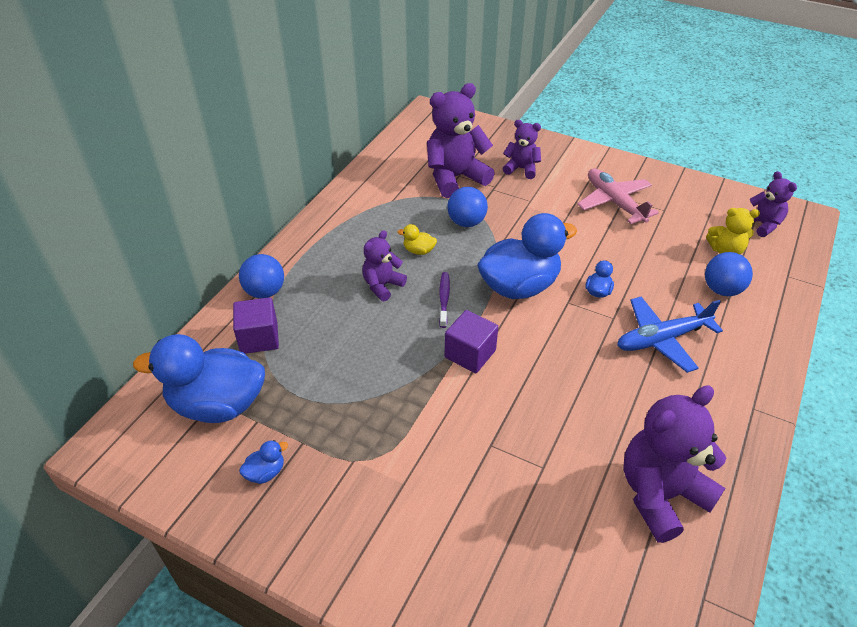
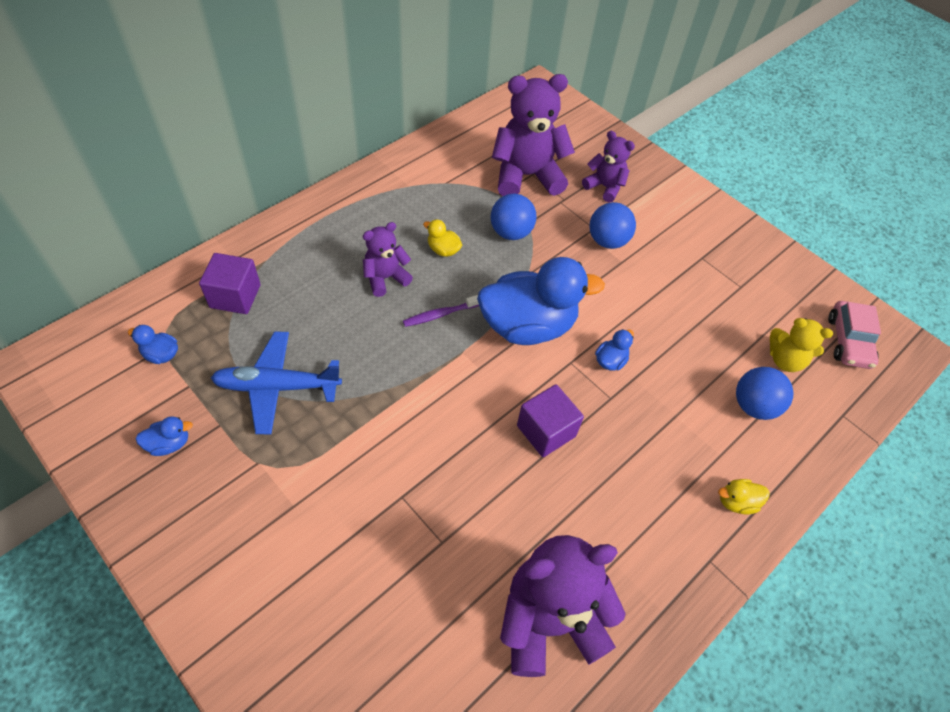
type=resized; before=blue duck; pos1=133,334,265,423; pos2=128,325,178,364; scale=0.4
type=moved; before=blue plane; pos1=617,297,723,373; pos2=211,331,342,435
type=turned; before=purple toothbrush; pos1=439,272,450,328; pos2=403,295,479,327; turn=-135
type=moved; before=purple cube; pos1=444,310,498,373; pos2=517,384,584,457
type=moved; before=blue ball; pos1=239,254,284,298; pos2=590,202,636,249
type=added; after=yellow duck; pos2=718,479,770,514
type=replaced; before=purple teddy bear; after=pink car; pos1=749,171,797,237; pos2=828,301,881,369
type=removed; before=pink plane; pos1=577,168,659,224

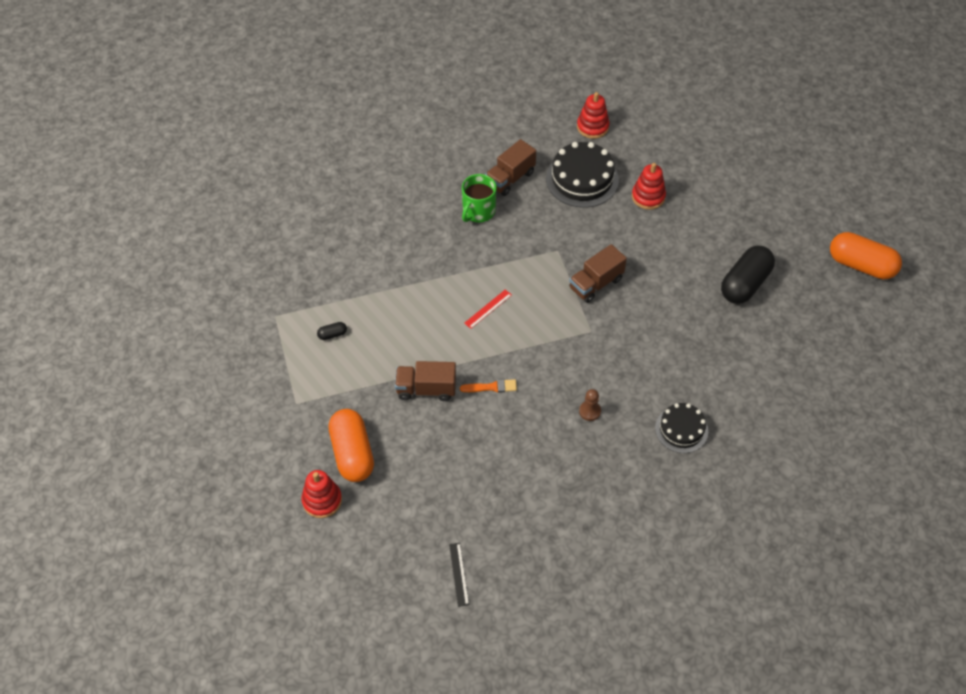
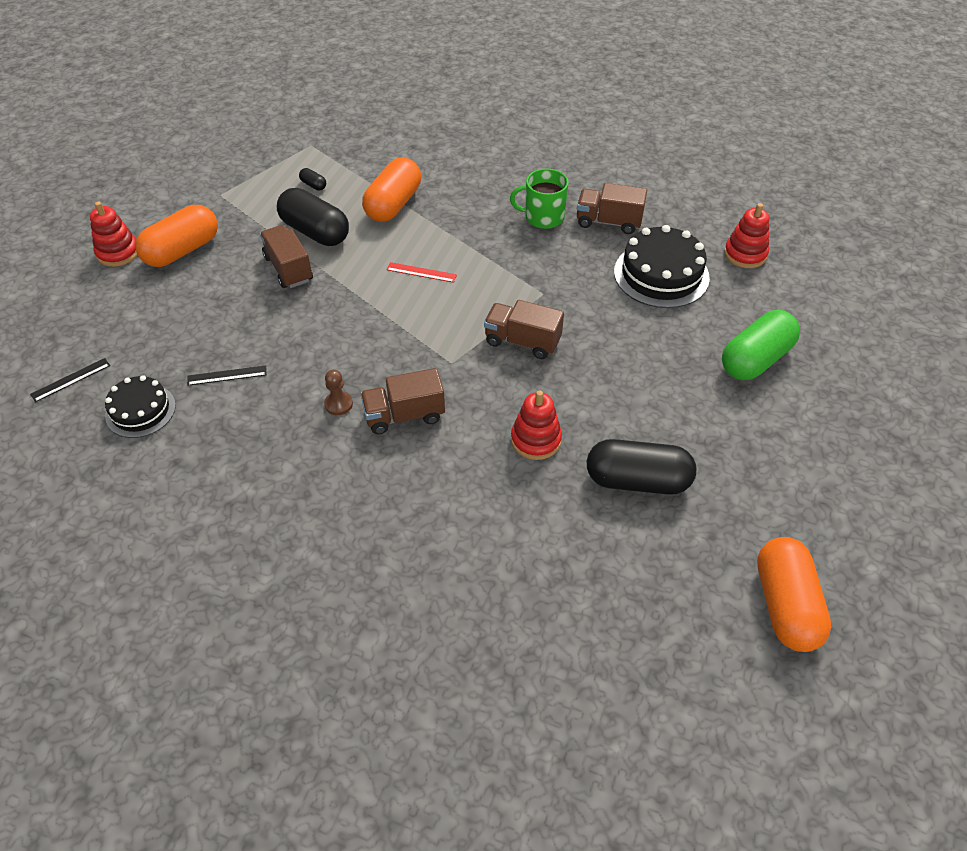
type=moved; before=black cake; pos1=655,403,708,453; pos2=105,375,176,438
type=added; after=black ruler; pos2=187,365,267,386
type=added; after=black capsule; pos2=277,188,349,246
type=added; after=brown truck; pos2=360,368,445,435
type=added; after=orange capsule; pos2=362,157,421,222
type=moved; before=red stacking toy; pos1=632,163,666,210; pos2=511,390,562,460
type=added; after=green capsule; pos2=722,310,800,380
type=removed; before=orange brush; pos1=460,379,517,393

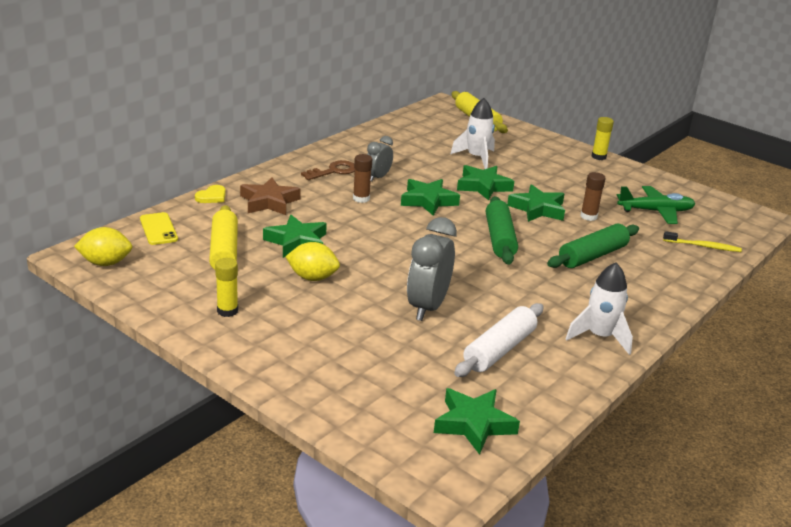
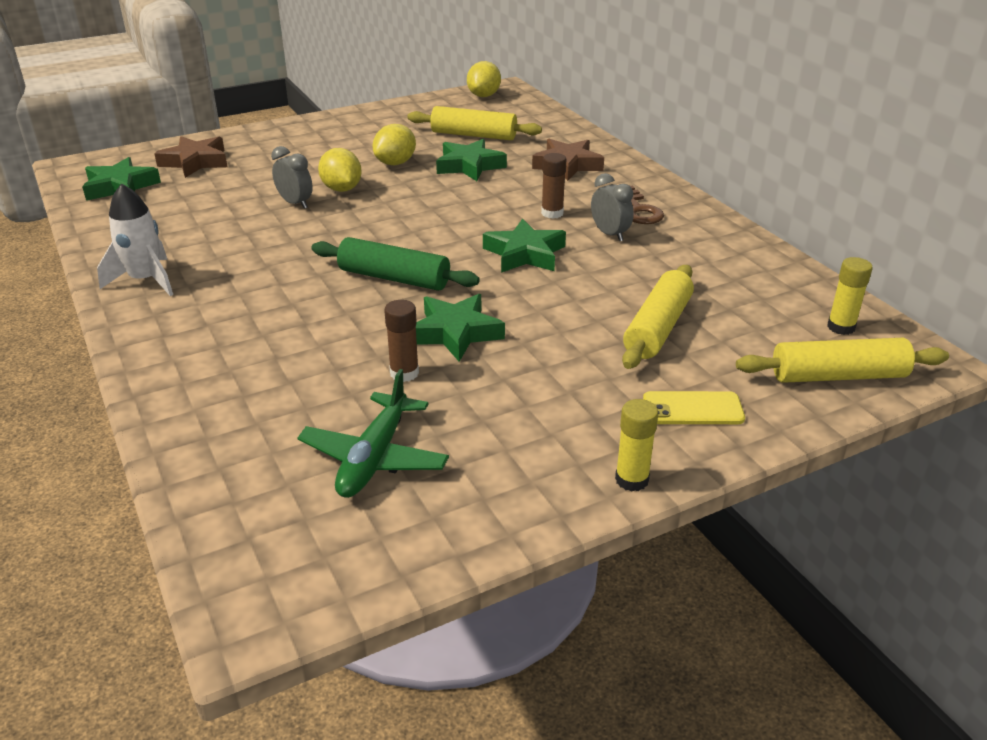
type=added; after=brown star; pos2=154,136,227,178
type=resized; before=grey clock; pos1=407,217,457,321; pos2=271,146,313,209; scale=0.58
type=added; after=yellow lemon; pos2=318,148,362,192
type=replaced; before=white rocket; after=yellow rolling pin; pos1=451,98,495,169; pos2=622,265,694,369
type=moved; before=yellow phone; pos1=140,212,178,245; pos2=643,391,745,424
type=moved; before=yellow glue stick; pos1=215,258,238,317; pos2=827,257,873,335
type=removed; before=yellow heart; pos1=195,185,226,203
type=removed; before=white rolling pin; pos1=454,303,544,377
type=removed; before=green star; pos1=457,165,514,200
type=removed; before=green rolling pin; pos1=547,224,639,268
type=removed; before=yellow toothbrush; pos1=663,231,742,252

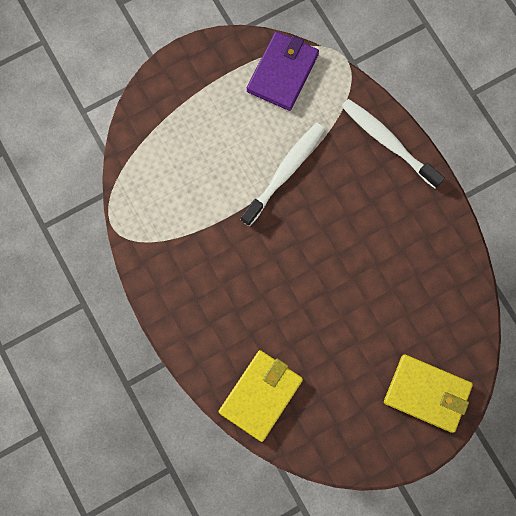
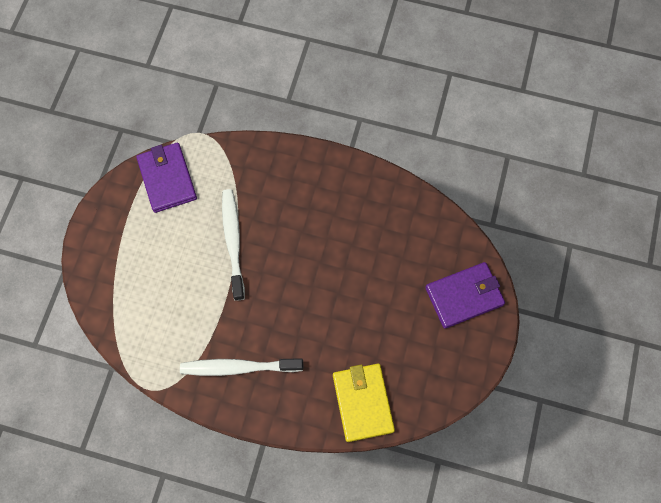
type=moved; before=white toothbrush; pos1=341,99,445,189; pos2=180,358,303,376
type=recoloured; before=yellow wallet; after=purple wallet; pos1=384,354,473,433; pos2=425,262,505,329

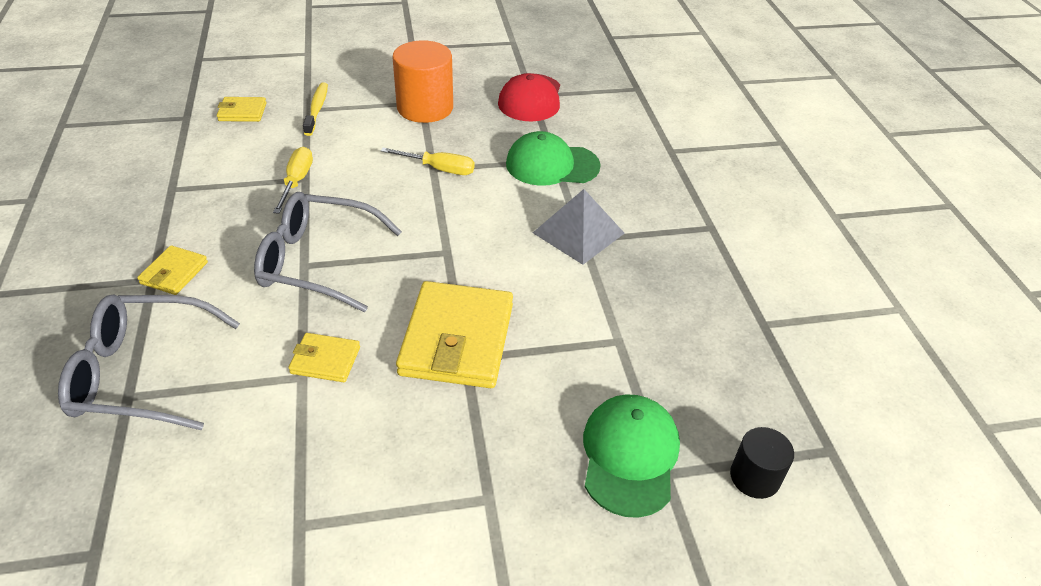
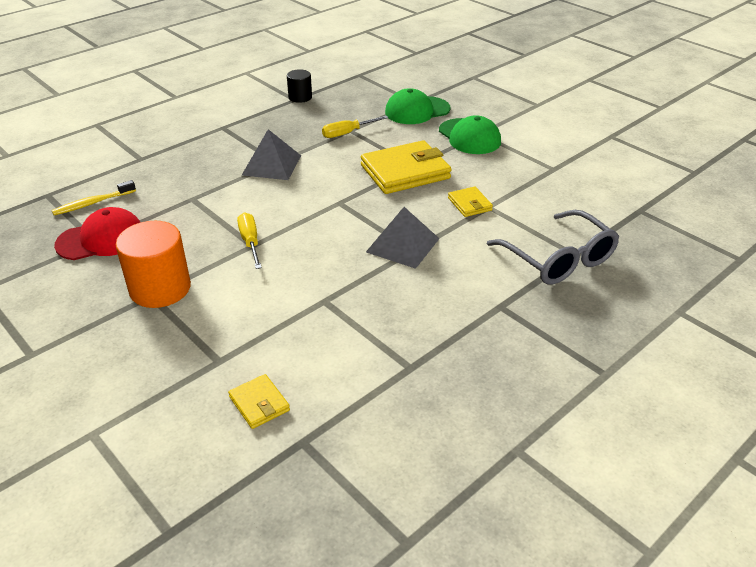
type=moved; before=yellow toothbrush; pos1=303,82,328,136; pos2=52,180,136,215
type=moved; before=black cylinder; pos1=730,427,794,499; pos2=287,69,312,103
type=moved; before=yellow screwdriver; pos1=273,147,313,214; pos2=322,116,388,138
type=replaced; before=grey glasses; after=grey pyramid; pos1=254,192,402,312; pos2=366,207,440,269
type=moved; before=green cap; pos1=506,131,601,186; pos2=439,115,501,154
type=removed; before=yellow wallet; pos1=137,245,208,295

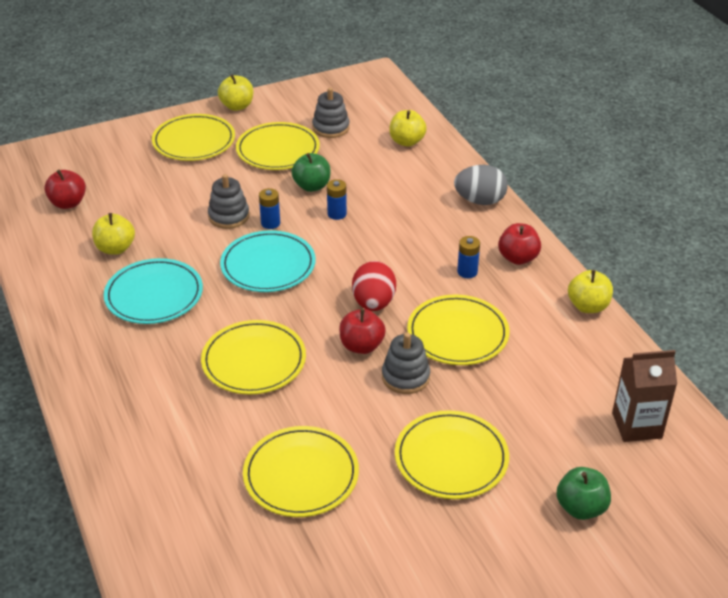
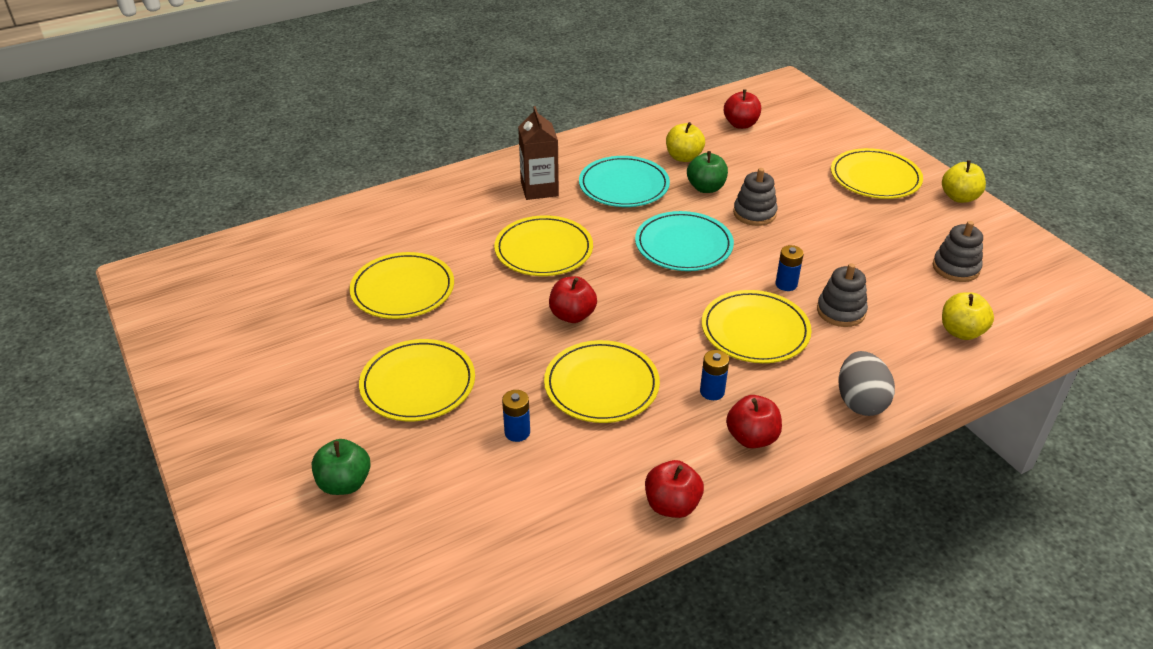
type=moved; before=blue battery; pos1=259,188,280,229; pos2=502,390,530,442
type=moved; before=brown carton; pos1=612,350,677,442; pos2=518,106,559,200
type=recoloured; before=yellow apple; after=red apple; pos1=568,270,613,313; pos2=645,460,704,518
type=moved; before=green apple; pos1=291,153,331,192; pos2=687,151,728,193
type=moved; before=yellow plate; pos1=236,122,320,170; pos2=702,290,812,363
type=moved; before=grey stacking toy; pos1=382,333,430,394; pos2=817,263,868,327
type=removed; before=red egg; pos1=352,261,396,311

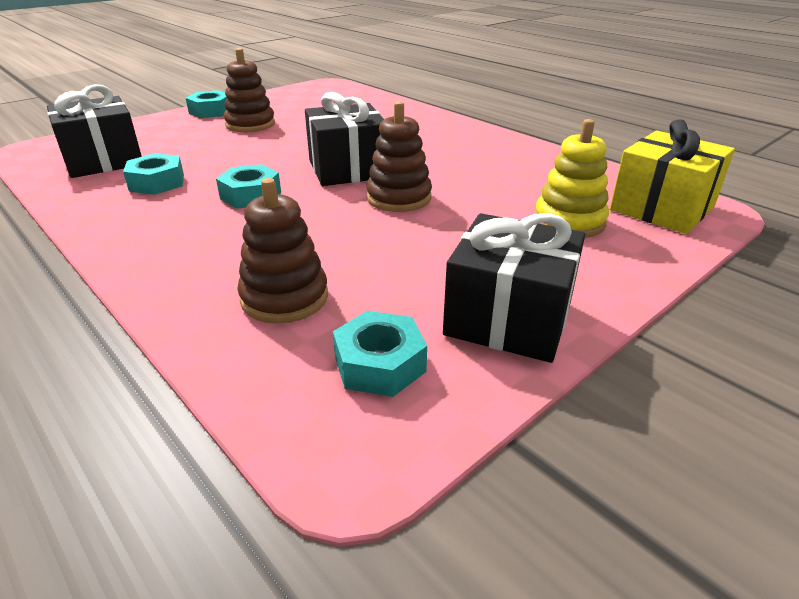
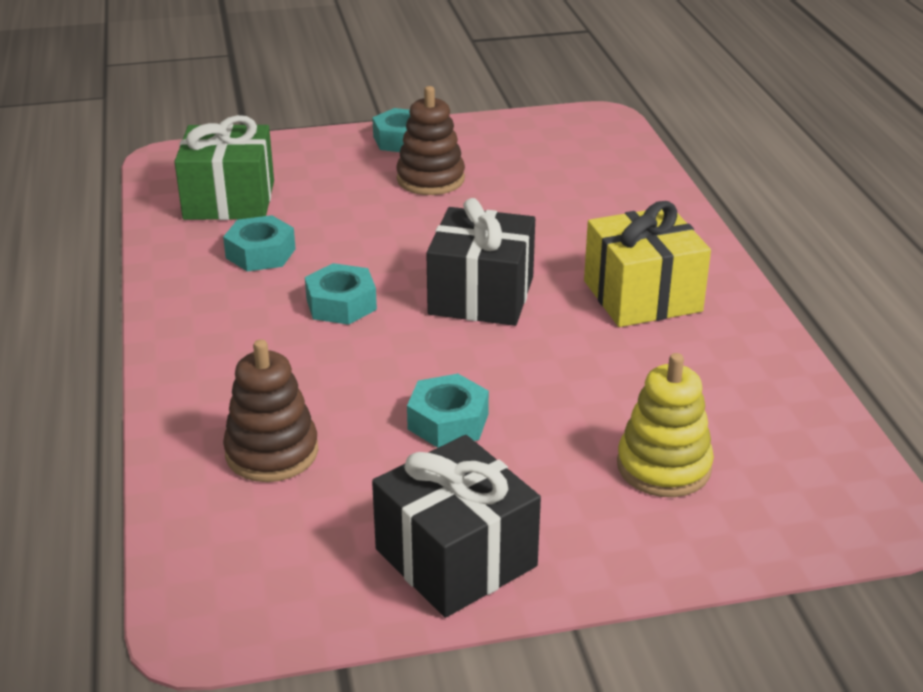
type=recoloured; before=black gift; after=green gift; pos1=47,84,142,178; pos2=174,115,274,220
type=moved; before=turquoise nut; pos1=333,311,427,397; pos2=407,374,489,448
type=moved; before=yellow gift; pos1=610,119,735,234; pos2=584,201,711,327
type=removed; before=brown stacking toy; pos1=366,101,432,212

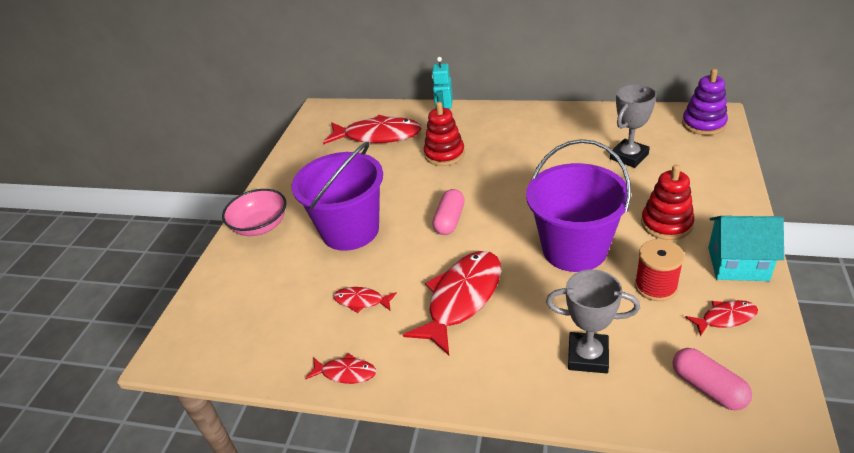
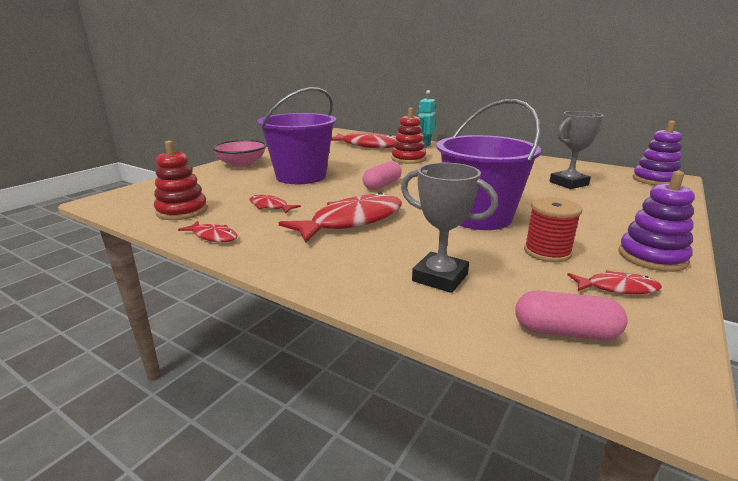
type=moved; before=red stacking toy; pos1=641,165,695,240; pos2=154,141,208,220
type=turned; before=pink capsule; pos1=672,348,752,410; pos2=515,291,628,340; turn=-60
type=replaced; before=turquoise house; after=purple stacking toy; pos1=708,216,784,281; pos2=618,171,695,272

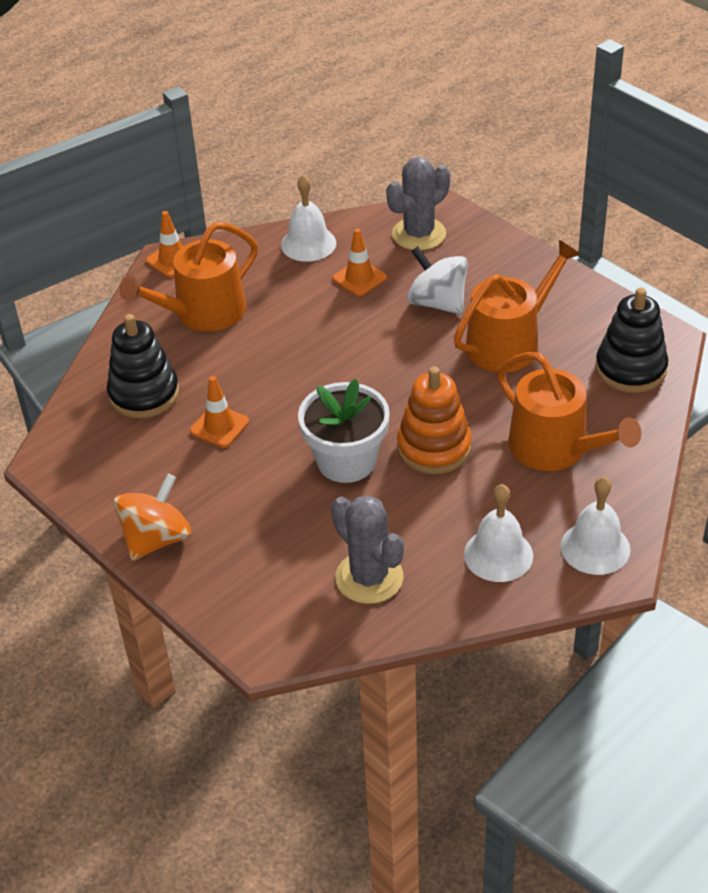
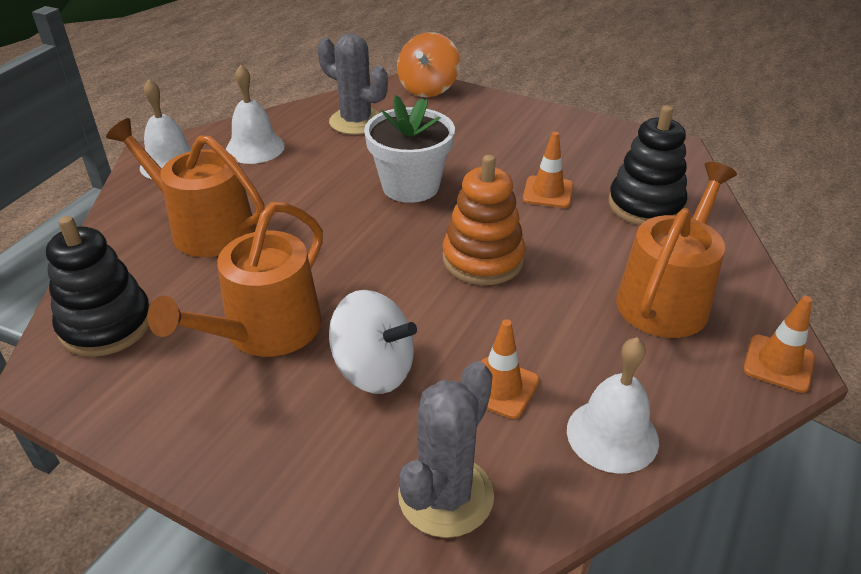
type=moved; before=orange spinning top; pos1=113,473,191,561; pos2=397,32,460,97
type=moved; before=orange stacking toy; pos1=397,367,472,474; pos2=443,155,525,285

